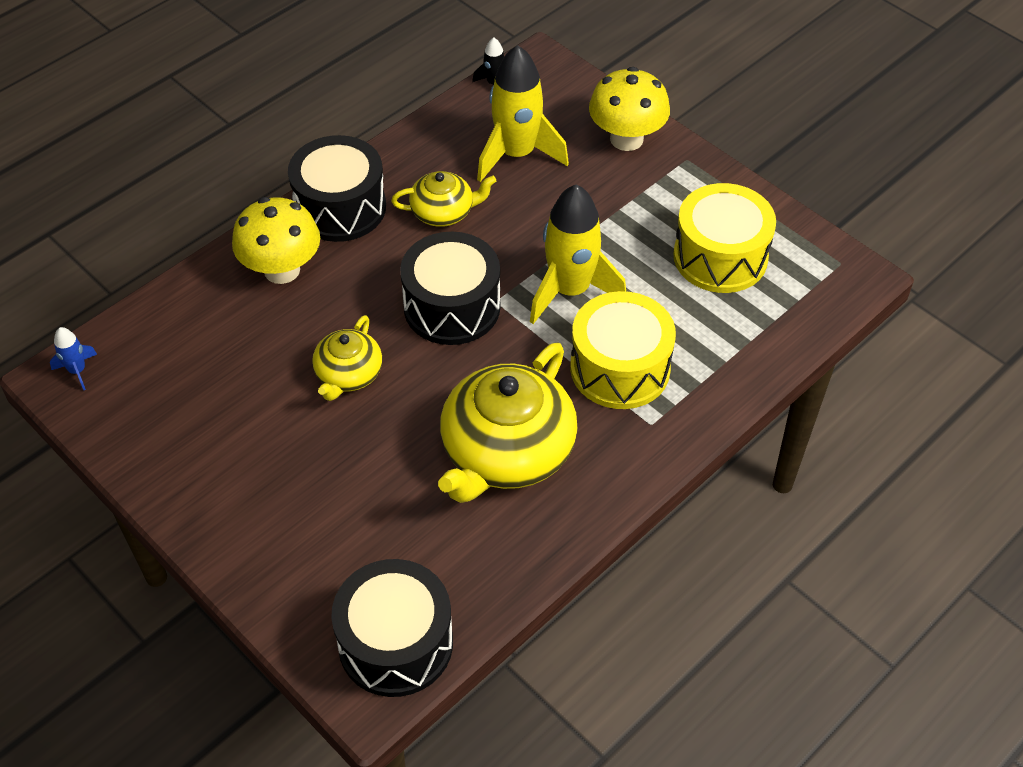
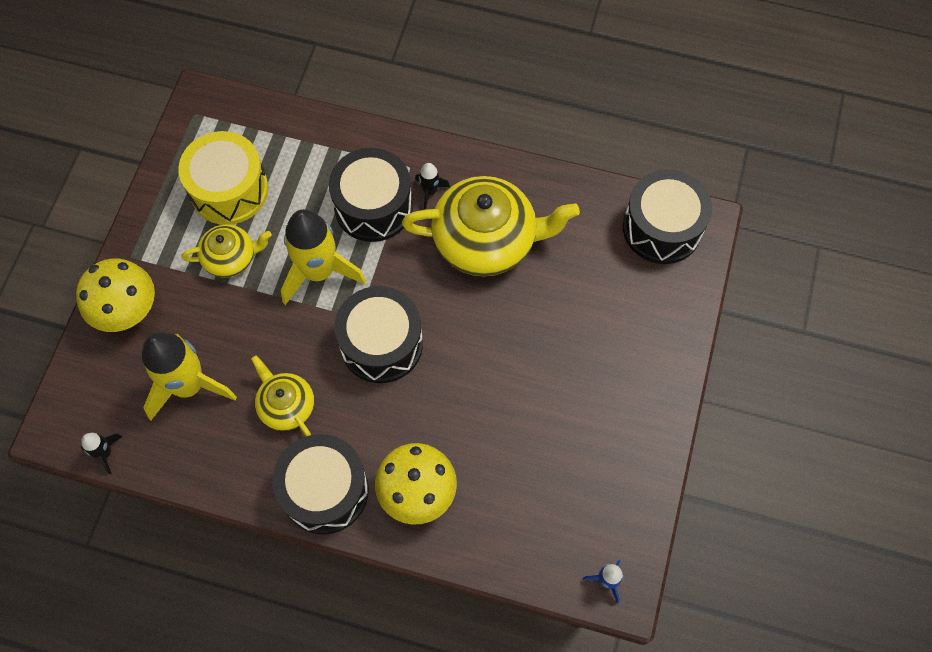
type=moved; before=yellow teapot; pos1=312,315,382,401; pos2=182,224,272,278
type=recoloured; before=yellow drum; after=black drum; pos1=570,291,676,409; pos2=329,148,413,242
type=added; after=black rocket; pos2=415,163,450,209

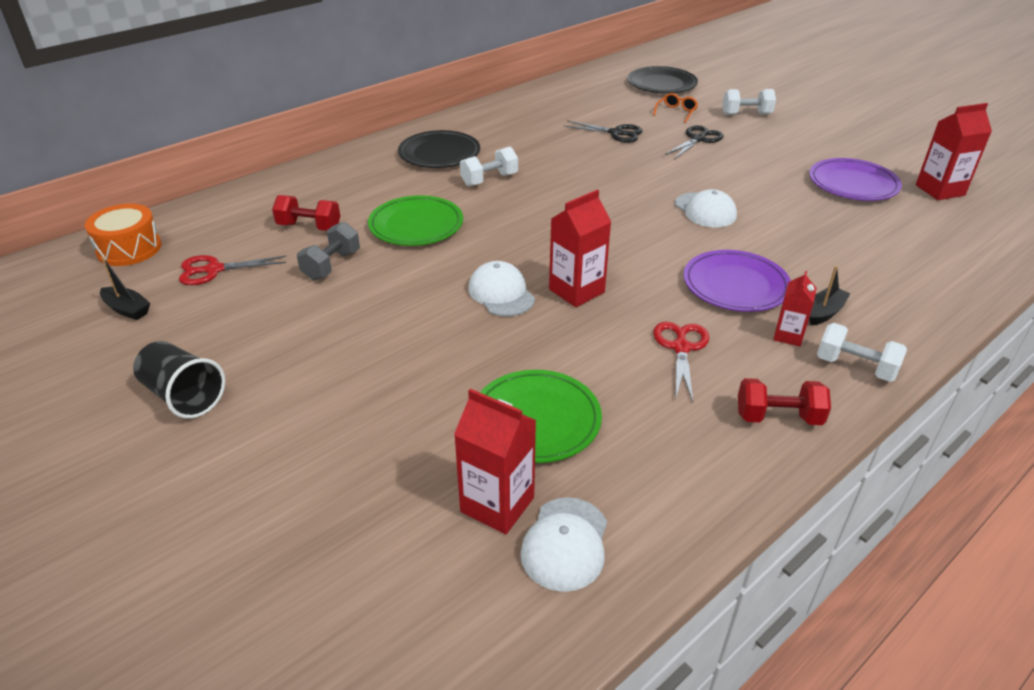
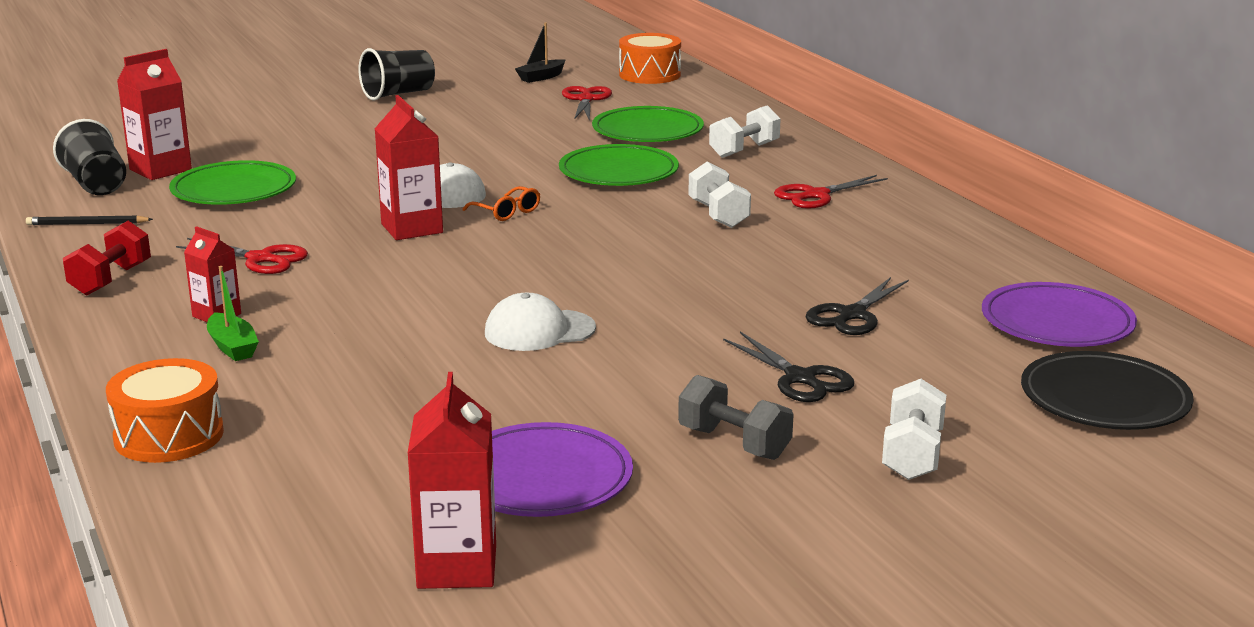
type=added; after=black pencil; pos2=26,216,153,225
type=replaced; before=white cap; after=black cup; pos1=521,497,607,592; pos2=53,119,126,195
type=added; after=orange drum; pos2=106,358,224,463
type=recoloured; before=black boat; after=green boat; pos1=809,266,850,325; pos2=207,266,259,361
type=moved; before=orange glasses; pos1=653,93,698,123; pos2=462,186,540,221
type=replaced; before=red dumbbell; after=green plate; pos1=272,195,340,231; pos2=592,106,704,142
type=moved; before=grey dumbbell; pos1=297,222,360,280; pos2=678,375,794,460
type=moved; before=white dumbbell; pos1=817,323,907,382; pos2=709,105,781,158
type=replaced; before=black plate; after=red scissors; pos1=398,130,480,168; pos2=774,175,888,209
type=moved; before=purple plate; pos1=684,250,791,312; pos2=982,282,1137,347

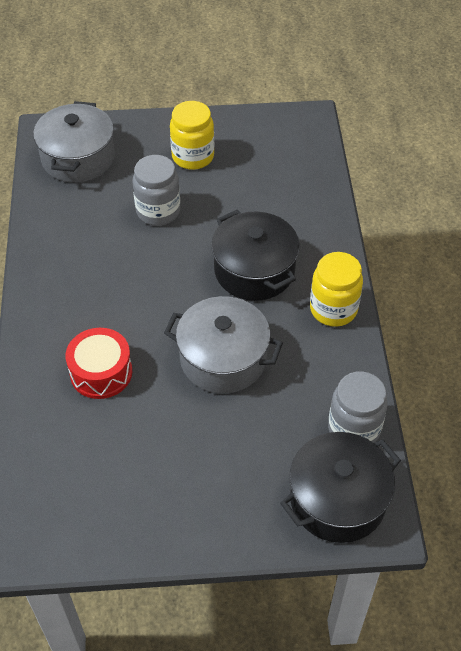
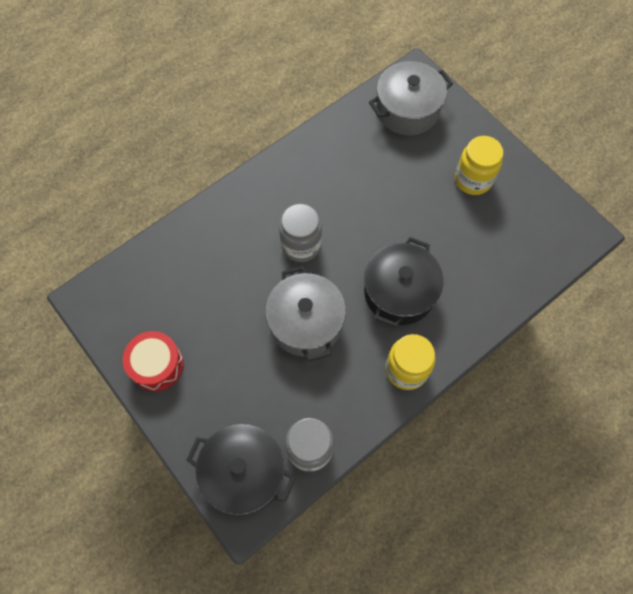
type=moved; before=red drum; pos1=66,328,132,399; pos2=123,331,184,391
type=moved; before=grey jar; pos1=133,155,180,226; pos2=279,204,322,262

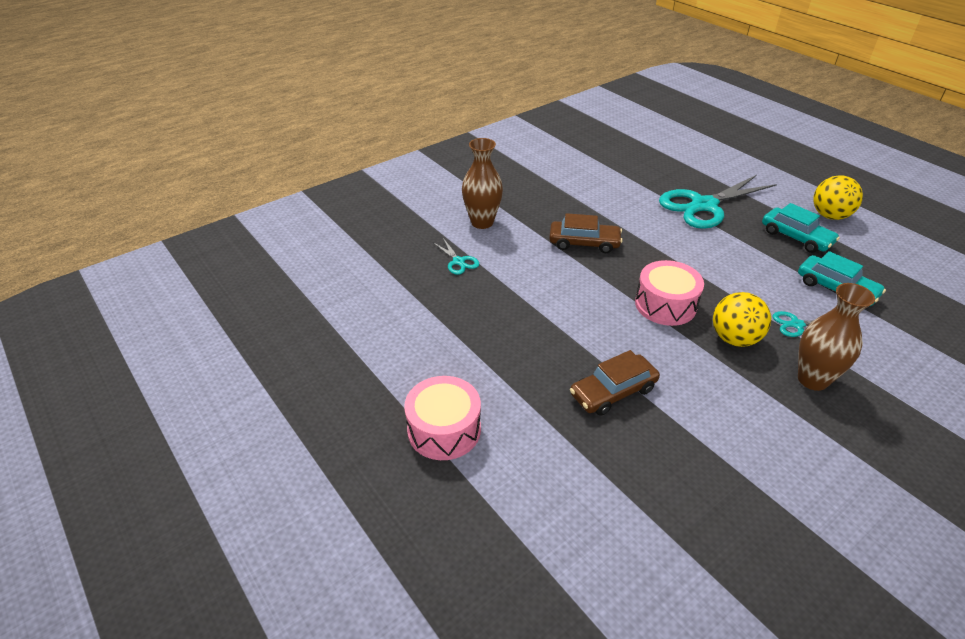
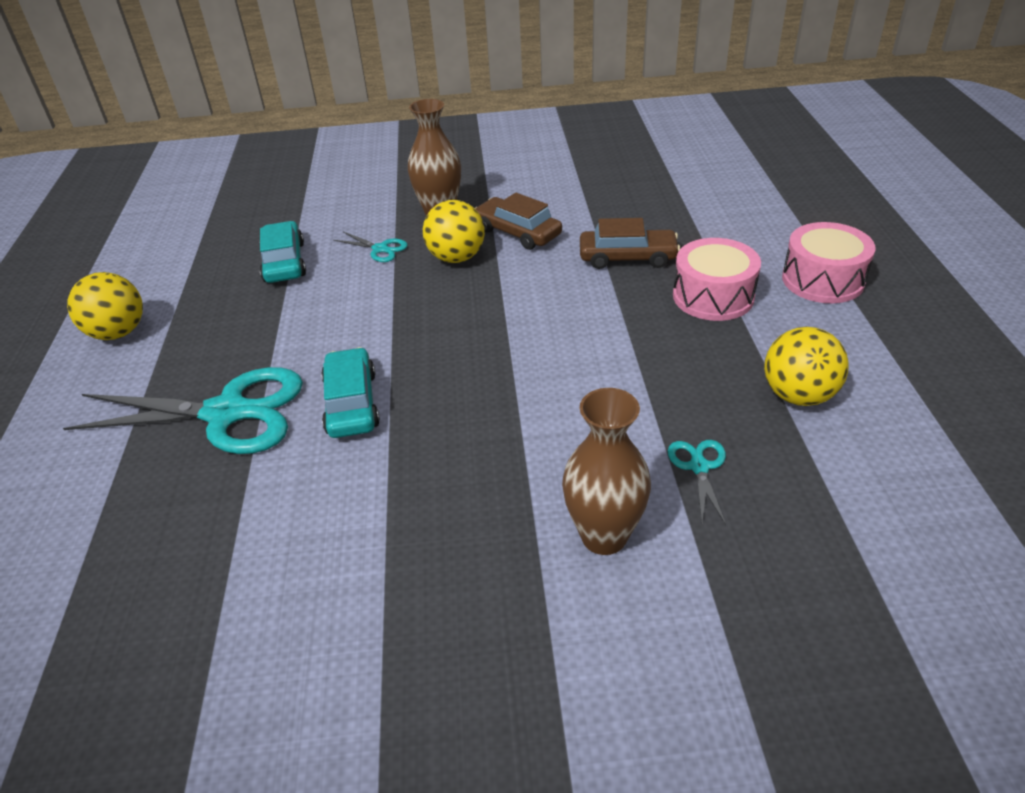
type=moved; before=turquoise car; pos1=762,203,840,253; pos2=321,347,380,438
type=moved; before=brown car; pos1=549,213,623,253; pos2=475,193,562,250
type=moved; before=pink drum; pos1=635,260,704,326; pos2=673,238,761,321
type=added; after=yellow ball; pos2=764,327,849,406

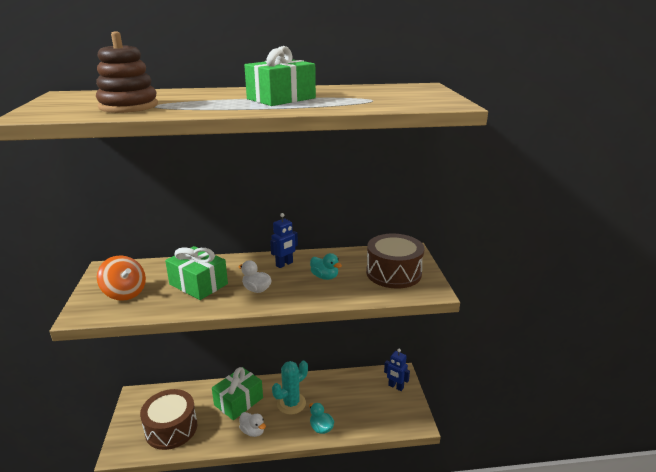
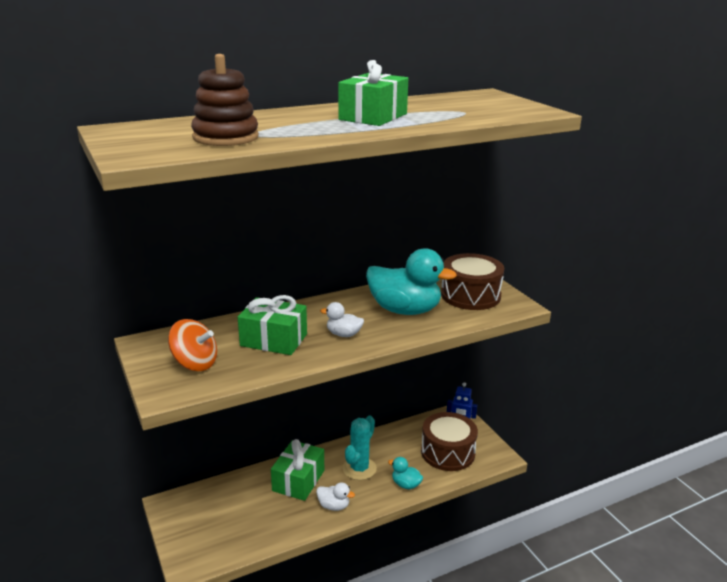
type=resized; before=turquoise duck; pos1=310,253,342,280; pos2=366,248,457,315; scale=2.15
type=moved; before=brown drum; pos1=140,389,197,450; pos2=421,412,478,471
type=removed; before=blue robot; pos1=270,213,298,268

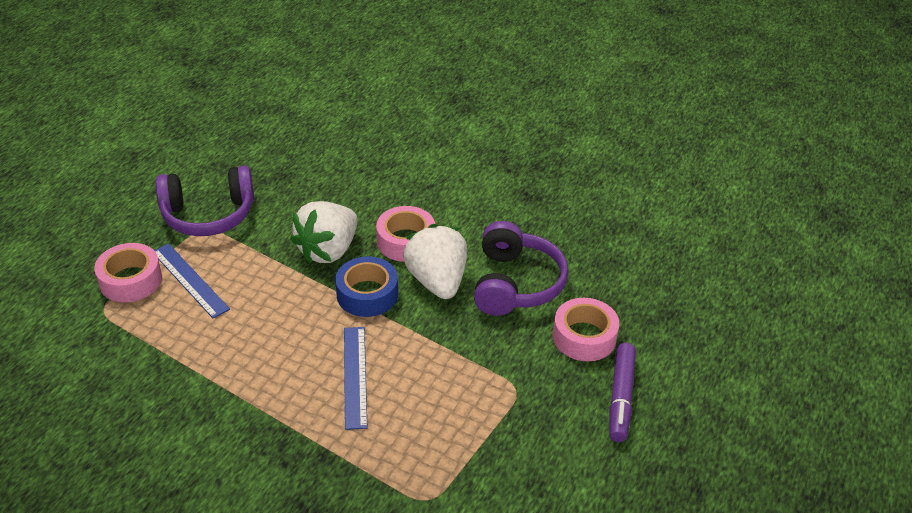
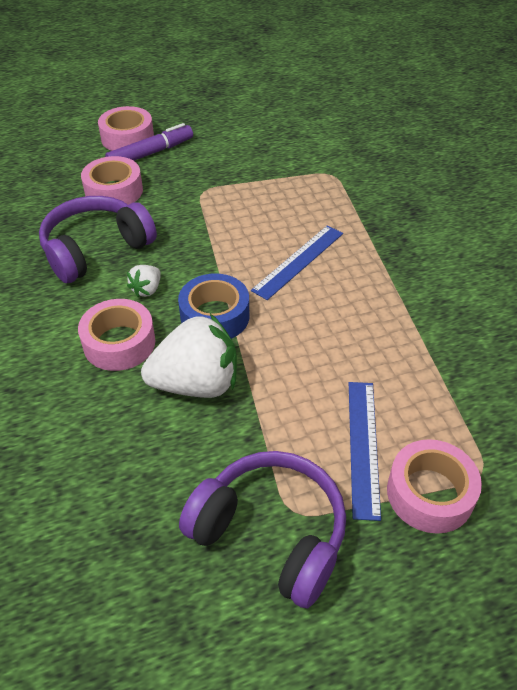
type=added; after=pink tape; pos2=98,106,154,151
type=resized; before=white strawberry; pos1=403,224,467,299; pos2=127,265,161,298; scale=0.46

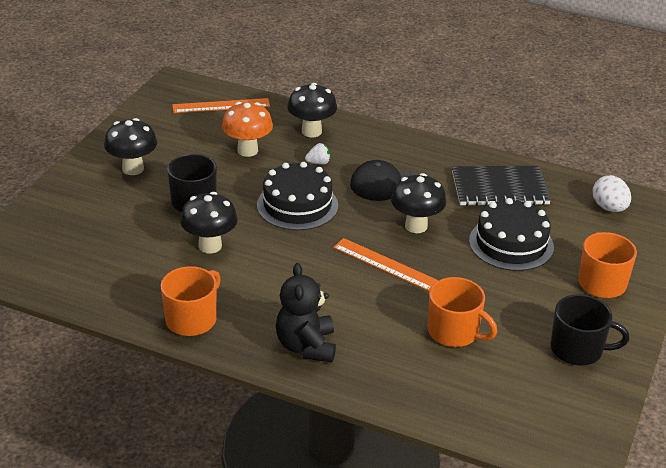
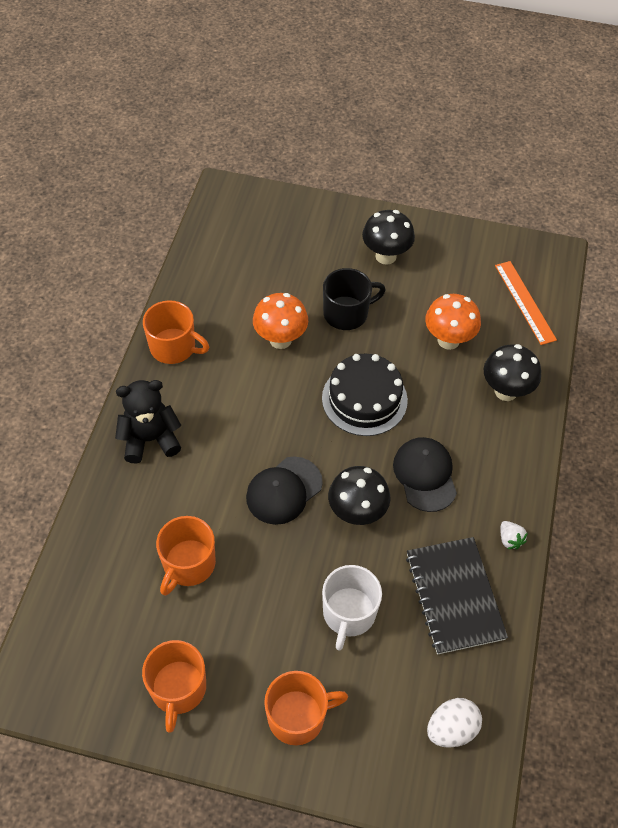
type=recoloured; before=black mug; after=orange mug; pos1=551,294,629,366; pos2=142,640,206,733
type=replaced; before=orange ruler; after=black cap; pos1=333,238,439,291; pos2=246,457,323,525
type=recoloured; before=black mushroom; after=orange mushroom; pos1=180,192,238,253; pos2=253,293,308,349
type=replaced; before=black cake; after=white mug; pos1=469,198,554,271; pos2=322,565,382,651
type=moved; before=white strawberry; pos1=305,143,330,165; pos2=500,521,528,549

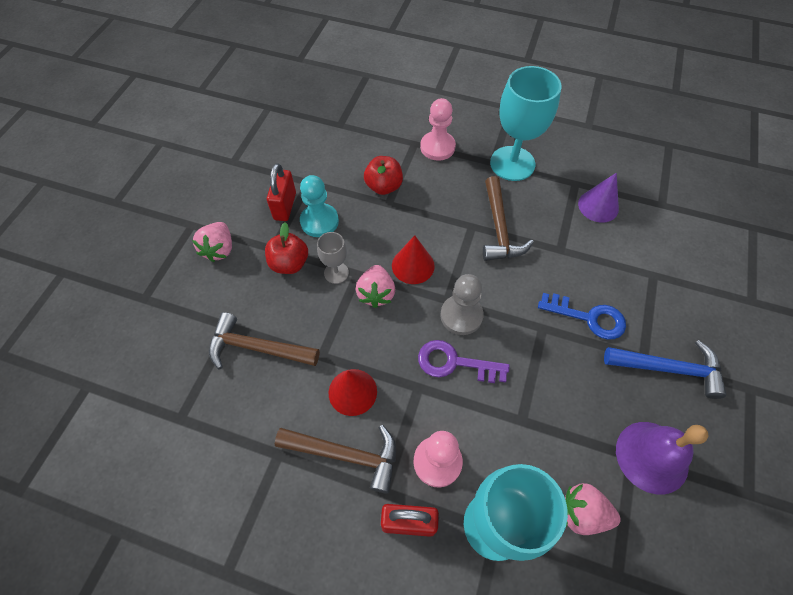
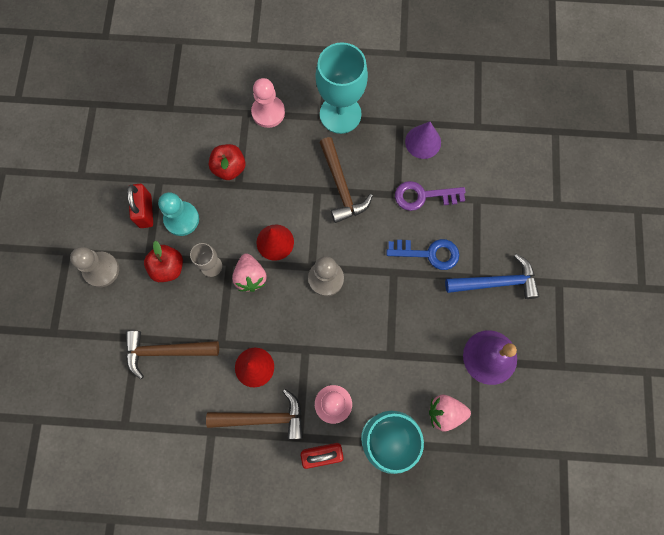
type=replaced; before=pink strawberry; after=grey pawn; pos1=192,222,232,262; pos2=70,247,119,287
type=moved; before=purple key; pos1=418,340,510,383; pos2=395,181,466,211

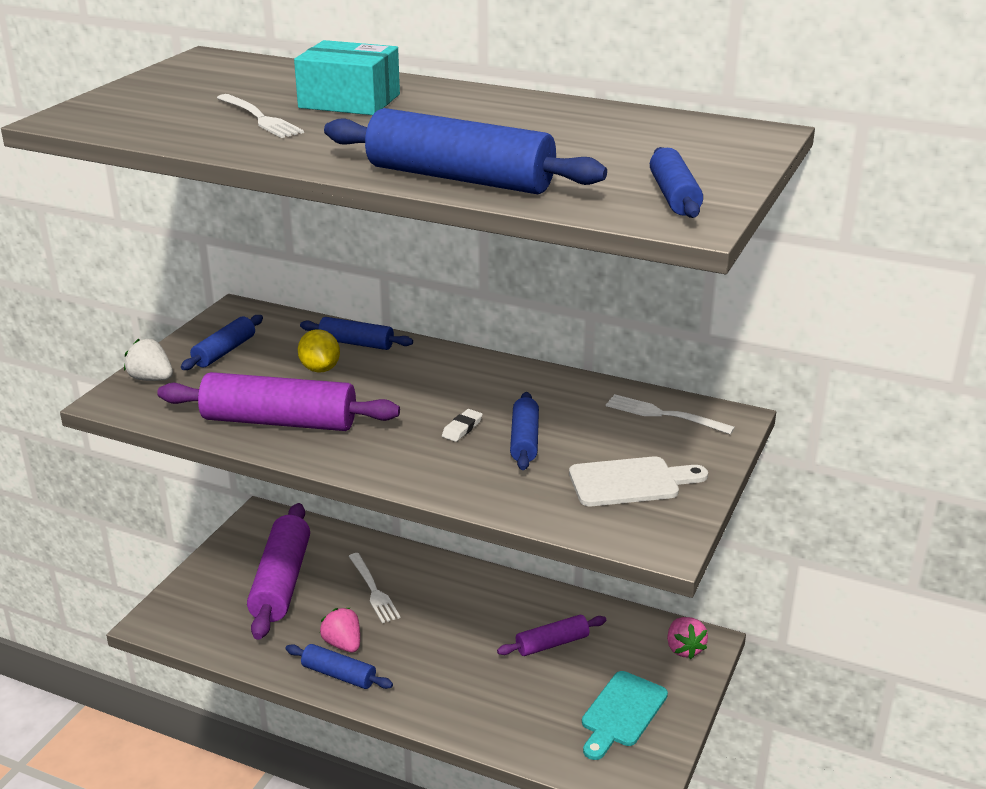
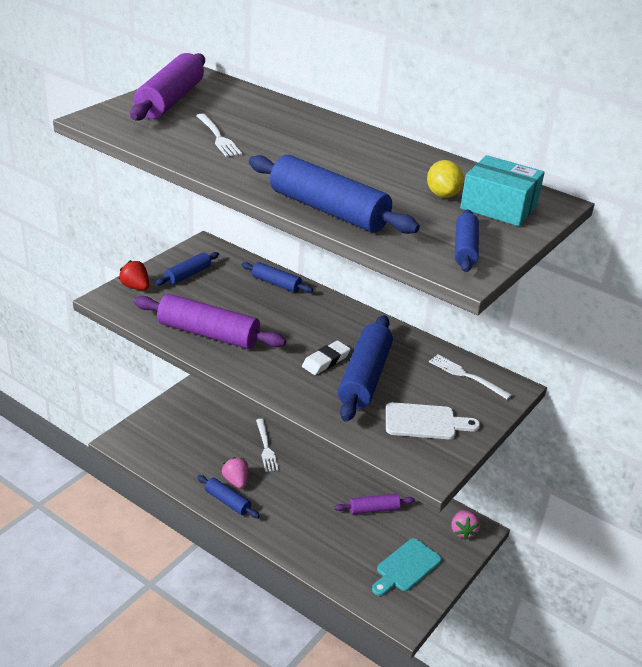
type=recoloured; before=white strawberry; after=red strawberry; pos1=124,339,173,381; pos2=119,260,149,290
type=moved; before=purple rolling pin; pos1=247,503,310,640; pos2=130,53,205,121
type=resized; before=white eraser; pos1=442,409,483,442; pos2=302,341,351,375; scale=1.55
type=resized; before=blue rolling pin; pos1=510,392,539,470; pos2=338,315,393,422; scale=1.83
type=moved; before=yellow lemon; pos1=298,329,340,372; pos2=427,160,464,198
type=moved; before=turquoise box; pos1=294,40,400,115; pos2=460,155,545,226

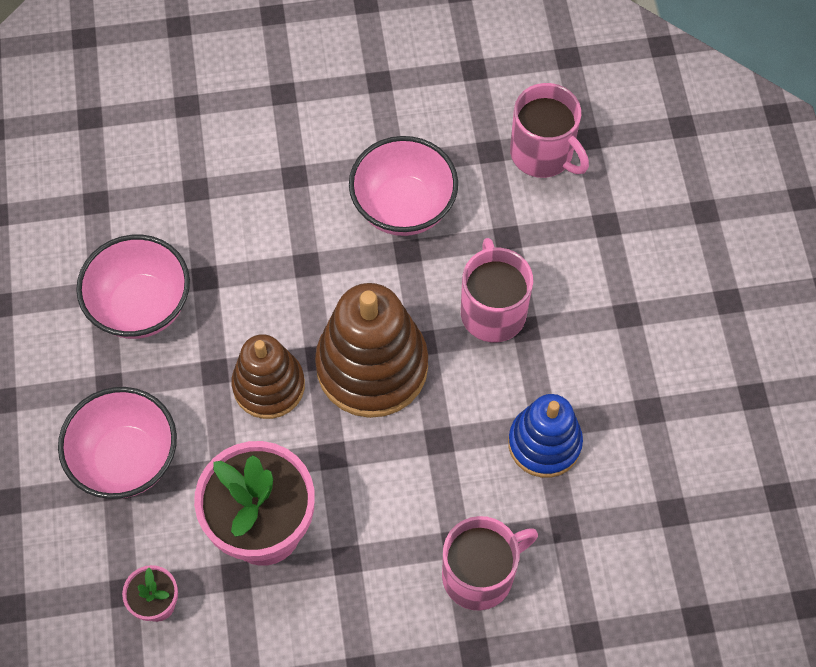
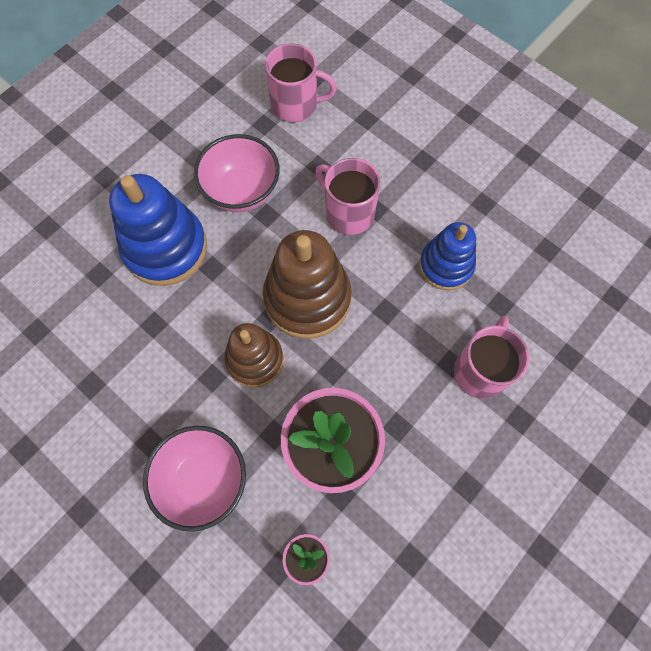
type=added; after=blue stacking toy; pos2=109,174,207,286
type=removed; before=pink bowl; pos1=76,235,190,339

